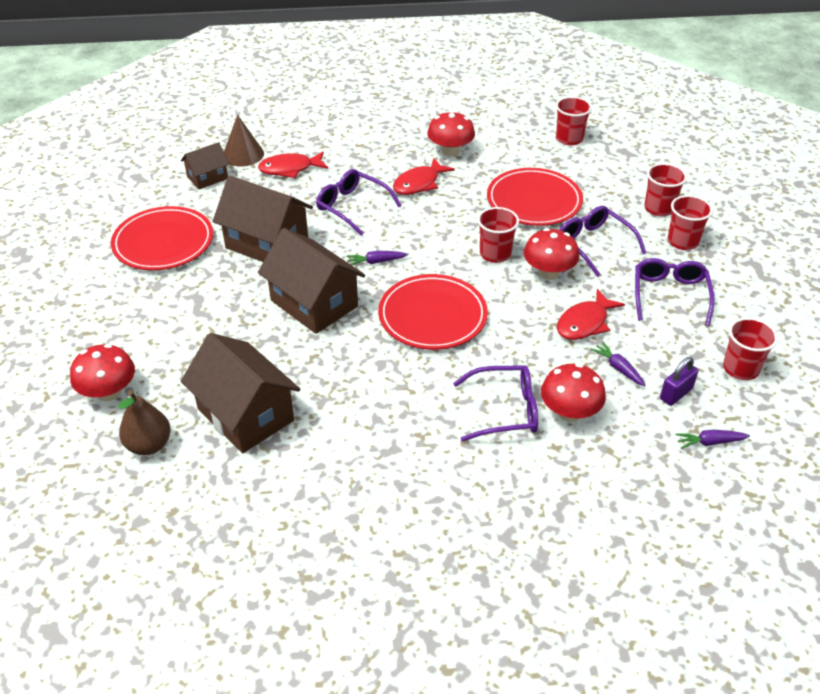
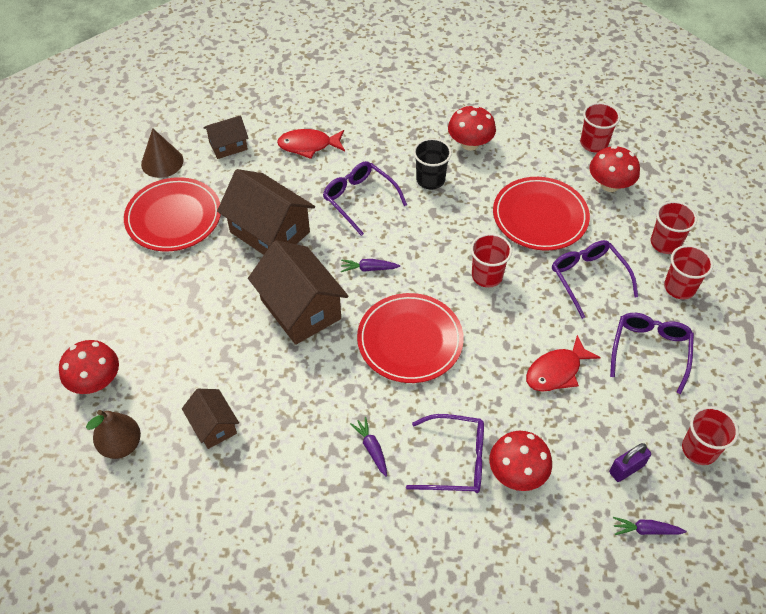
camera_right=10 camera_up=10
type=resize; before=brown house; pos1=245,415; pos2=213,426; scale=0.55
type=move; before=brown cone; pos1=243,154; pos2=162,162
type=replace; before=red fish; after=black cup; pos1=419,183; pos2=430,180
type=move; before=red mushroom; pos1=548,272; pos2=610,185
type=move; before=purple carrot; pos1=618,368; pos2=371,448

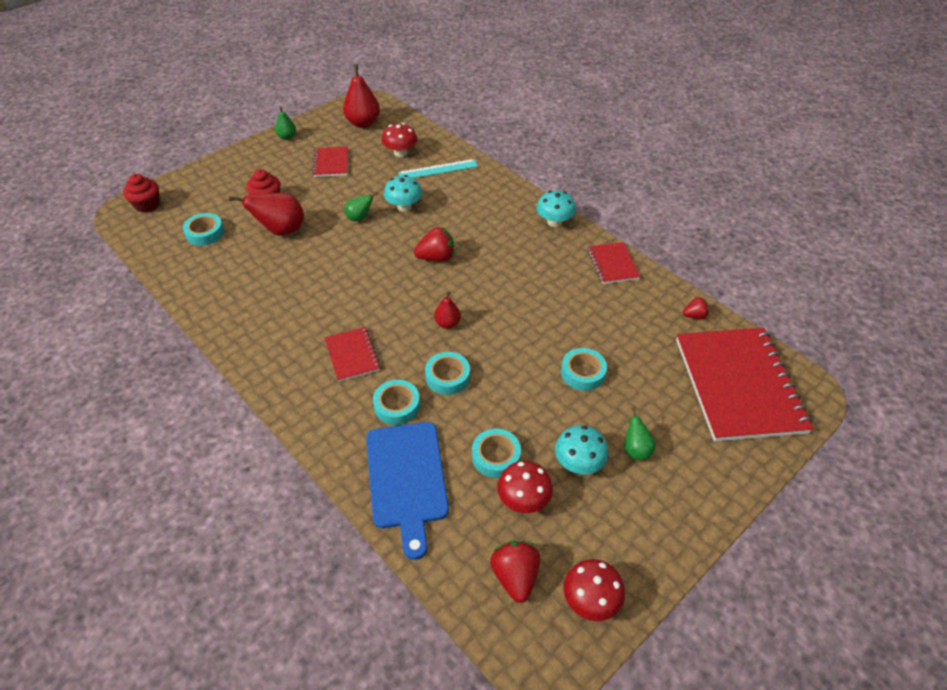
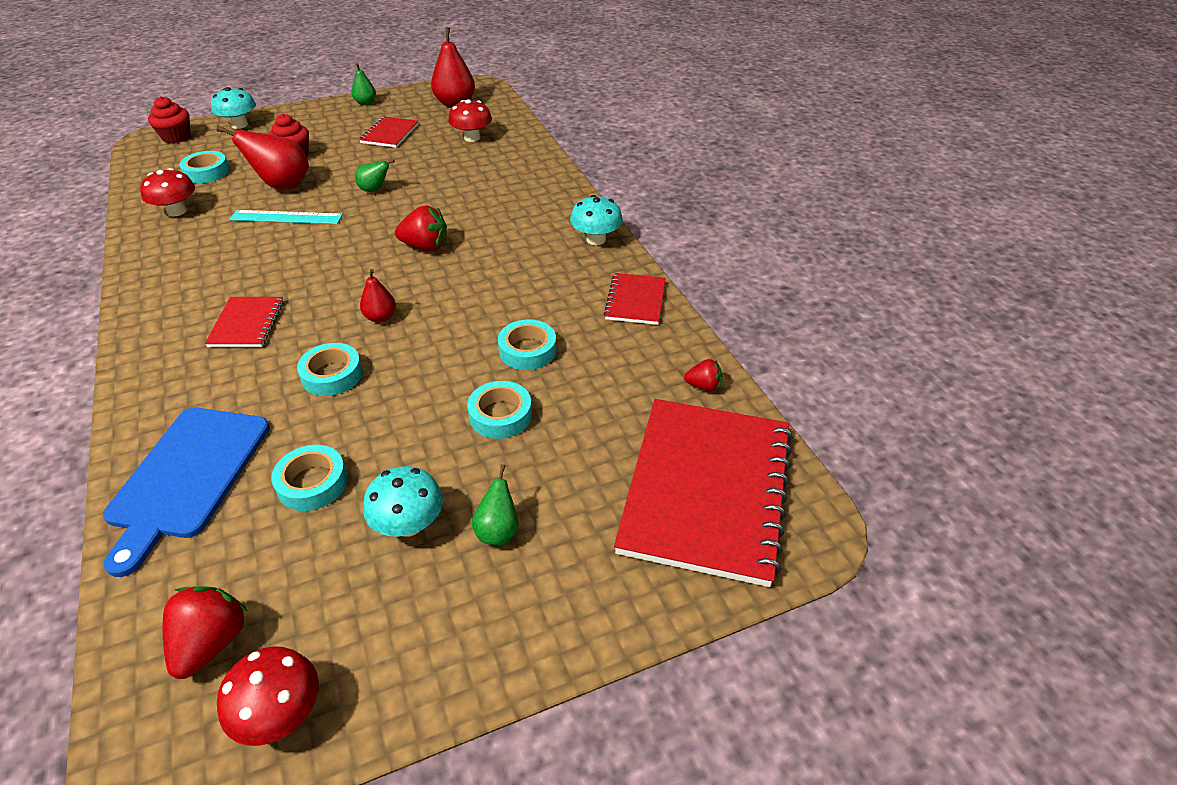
camera_right=20 camera_up=-5
type=move; before=turquoise tape; pos1=397,405; pos2=527,350
type=move; before=turquoise mushroom; pos1=404,207; pos2=239,125
type=move; before=turquoise ruler; pos1=438,169; pos2=286,217
type=move; before=red mushroom; pos1=523,499; pos2=177,211

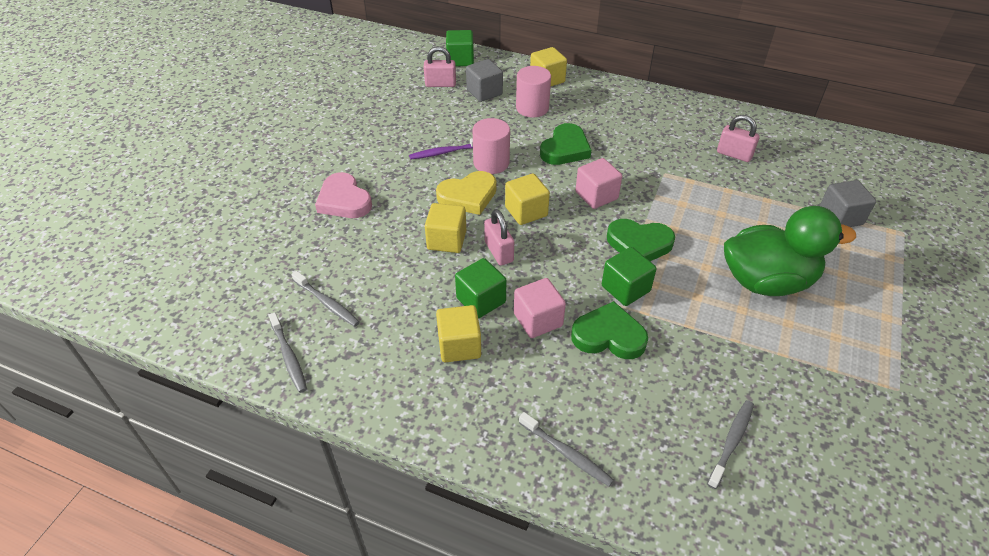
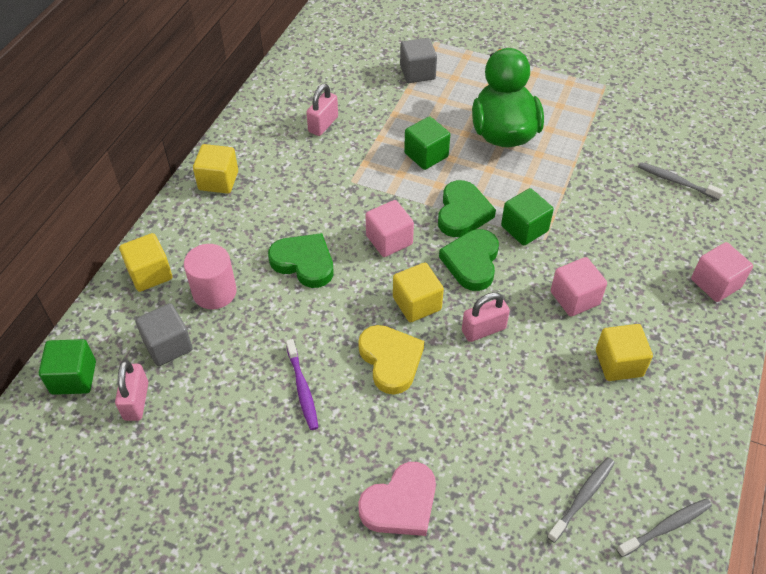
camera_right=-90 camera_up=5
type=move; before=yellow cube; pos1=446,240; pos2=218,181
type=move; before=green cube; pos1=481,300; pos2=426,155
type=delete; before=pink cylinder; pos1=491,163
type=replace; before=grey toothbrush; after=pink cube; pos1=566,453; pos2=715,283
type=move; before=green heart; pos1=609,336; pos2=472,262

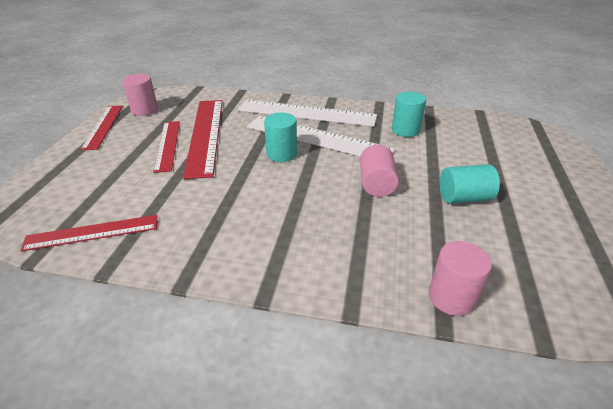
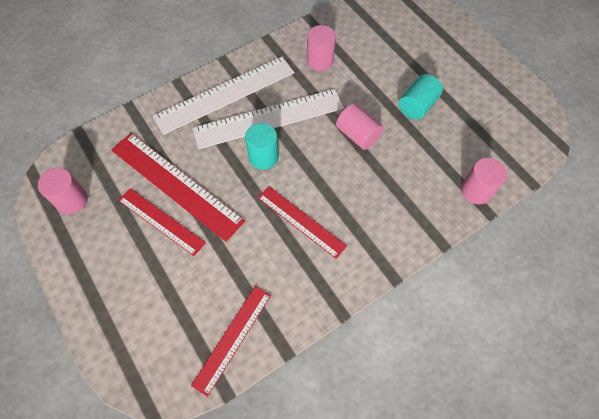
camera_right=-45 camera_up=25
type=move; before=red ruler; pos1=103,126; pos2=301,221
type=recolor; before=turquoise cylinder; after=pink cylinder; pos1=405,130; pos2=320,60

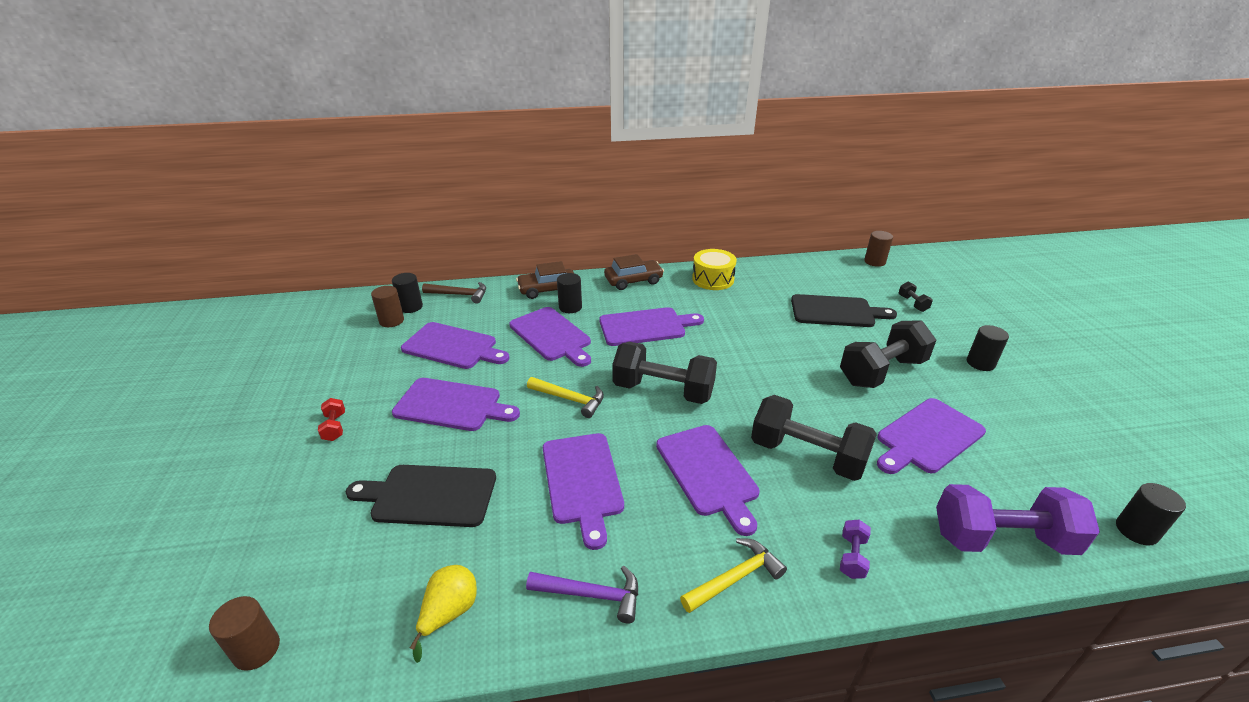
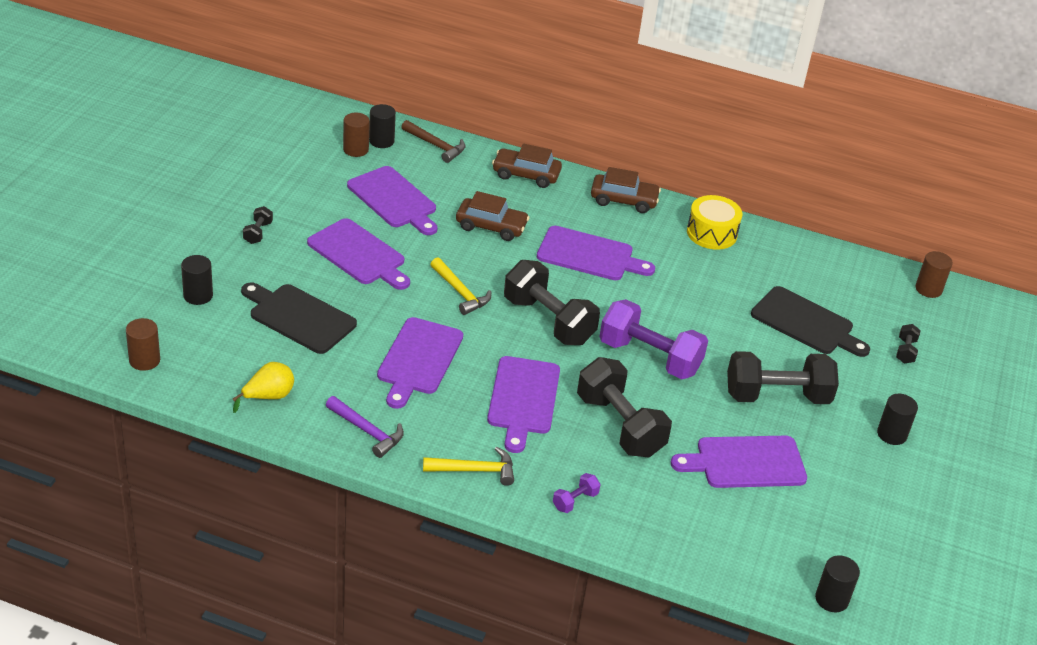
camera_right=25 camera_up=5
type=recolor; before=red dumbbell; after=black dumbbell; pos1=335,427; pos2=258,233
type=replace; before=purple cutting board; after=brown car; pos1=552,336; pos2=491,226
type=move; before=black cylinder; pos1=570,307; pos2=198,295
type=move; before=purple dumbbell; pos1=1002,539; pos2=649,357

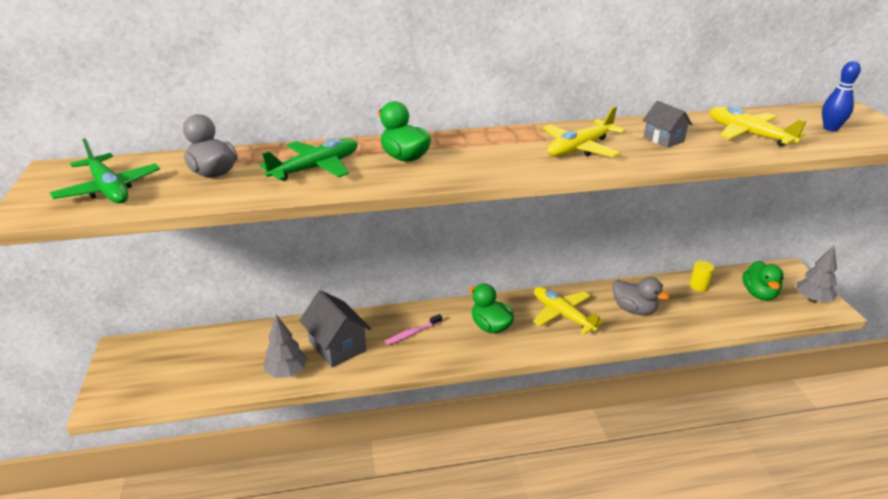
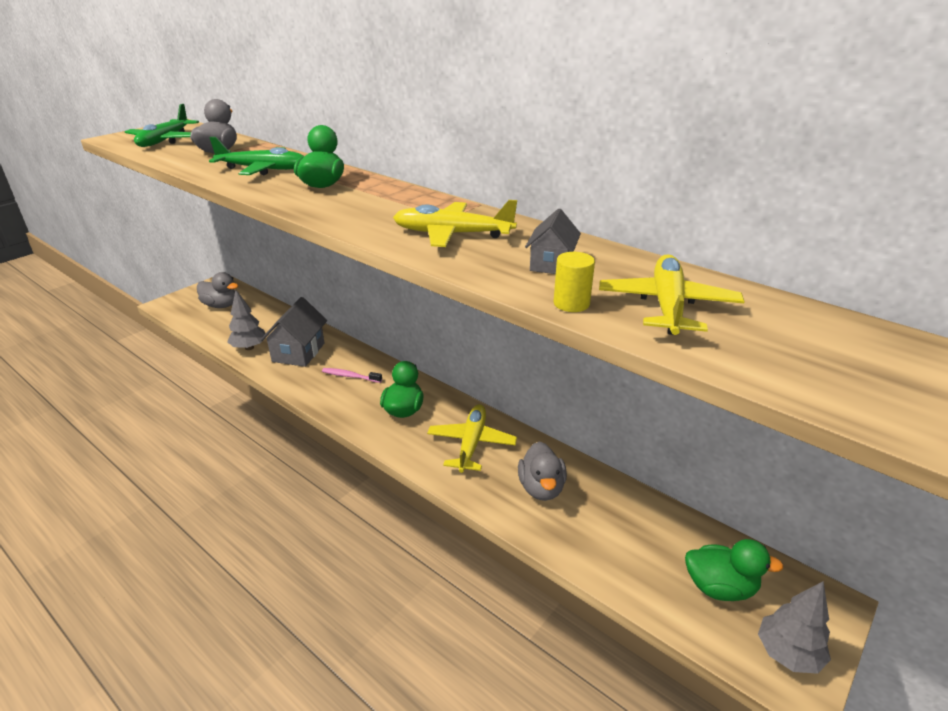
camera_right=50 camera_up=0
type=move; before=yellow cylinder; pos1=698,286; pos2=571,303
type=rotate; before=green duck; pos1=759,294; pos2=719,587; turn=-135
type=delete; before=blue bowling pin; pos1=830,128
type=insert; after=grey duck; pos2=221,305

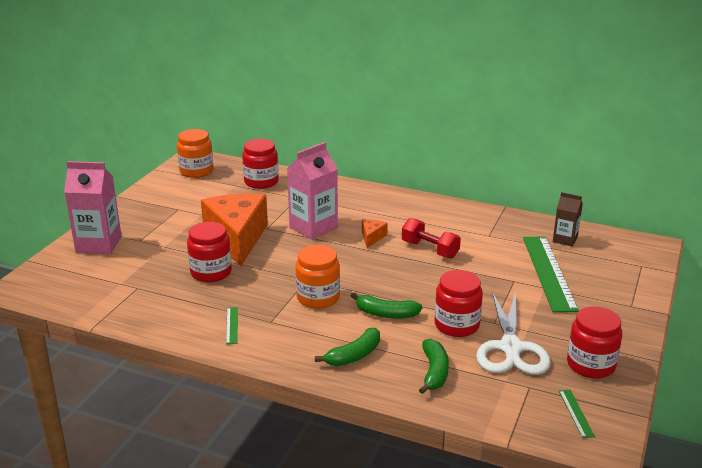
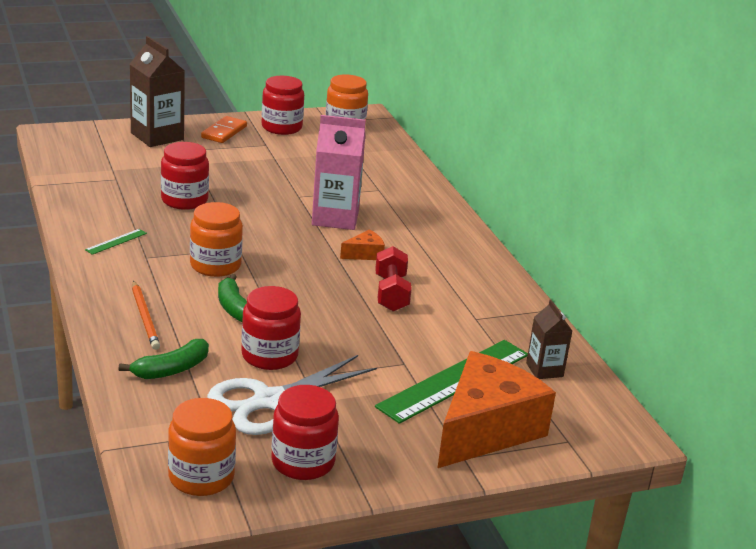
camera_right=45 camera_up=0
type=recolor; before=pink carton; after=brown carton; pos1=98,244; pos2=157,136
type=move; before=orange cheese; pos1=237,238; pos2=486,429
type=move; before=red jar; pos1=261,182; pos2=281,127
type=replace; before=green banana; after=orange pencil; pos1=354,355; pos2=145,317
type=replace; before=green ruler; after=orange jar; pos1=576,413; pos2=201,477
type=insert; after=orange domino; pos2=224,132

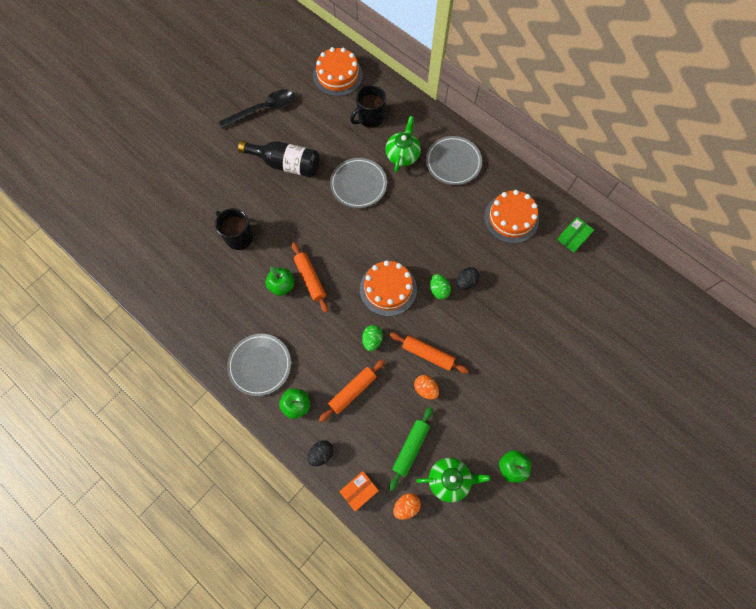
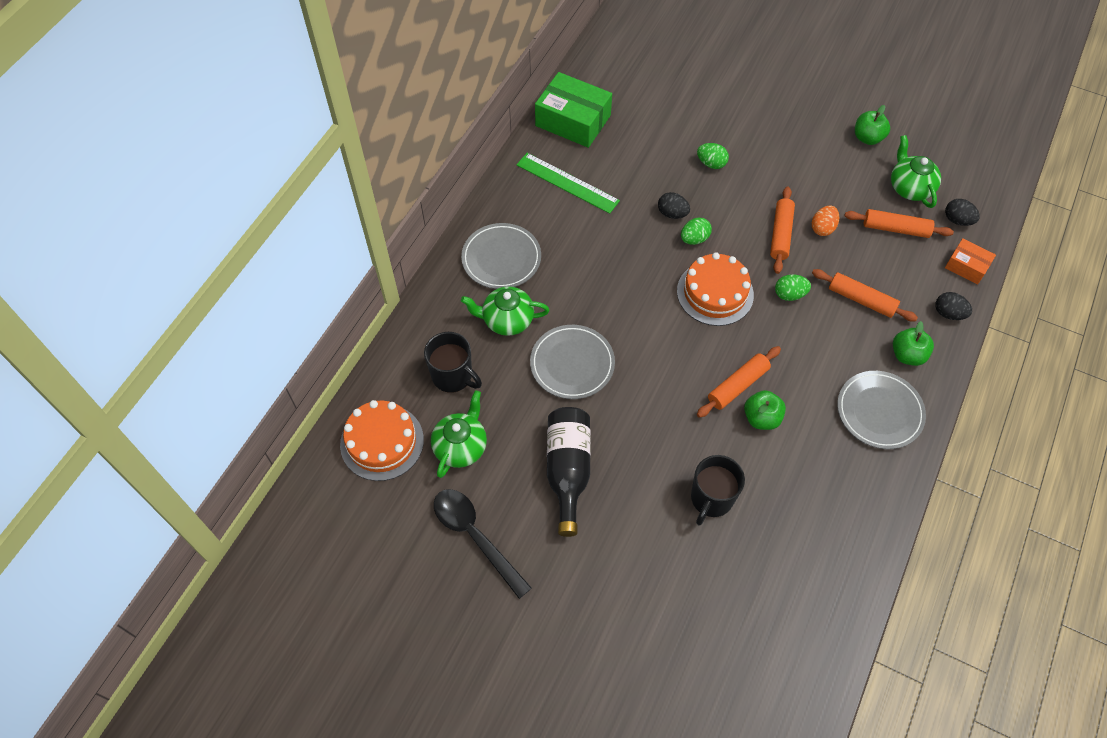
camera_right=-105 camera_up=-10
type=recolor; before=green rolling pin; after=orange rolling pin; pos1=410,448; pos2=895,229
type=recolor; before=orange egg; after=black egg; pos1=406,506; pos2=957,220
type=replace; before=orange cake; after=green ruler; pos1=511,218; pos2=567,183
type=resize; before=green box; pos1=573,237; pos2=573,120; scale=1.86
type=insert; after=green teapot; pos2=461,446
type=insert; after=green egg; pos2=711,163

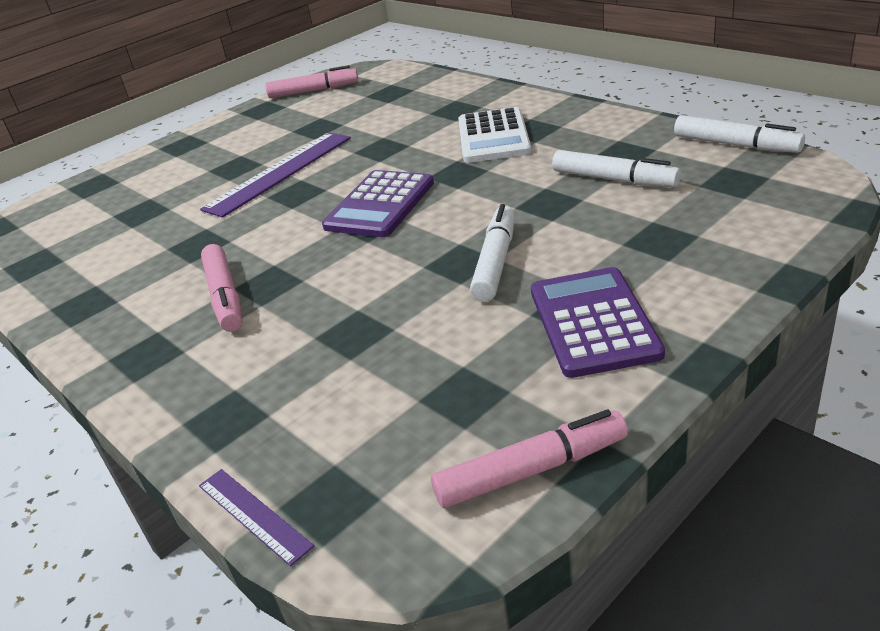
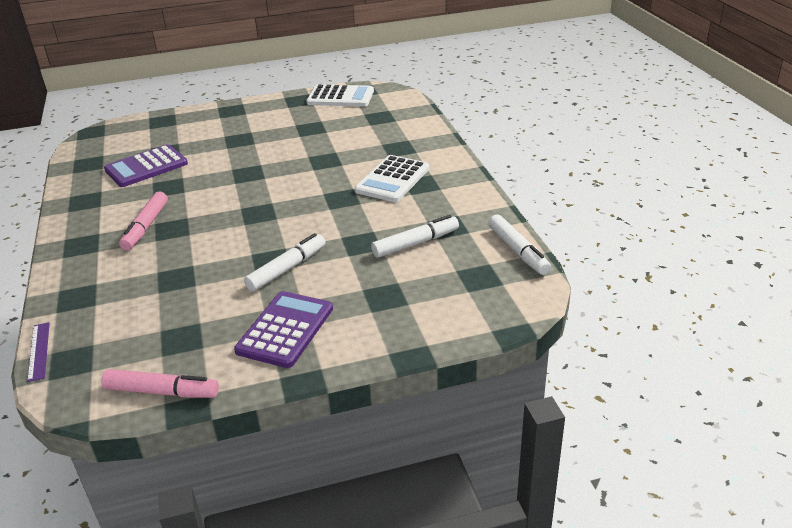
camera_right=25 camera_up=0
type=delete; before=purple ruler; pos1=280,172
type=replace; before=pink marker; after=white calculator; pos1=313,91; pos2=340,97
type=move; before=purple calculator; pos1=380,205; pos2=146,167
type=rotate; before=white marker; pos1=614,179; pos2=416,243; turn=-90

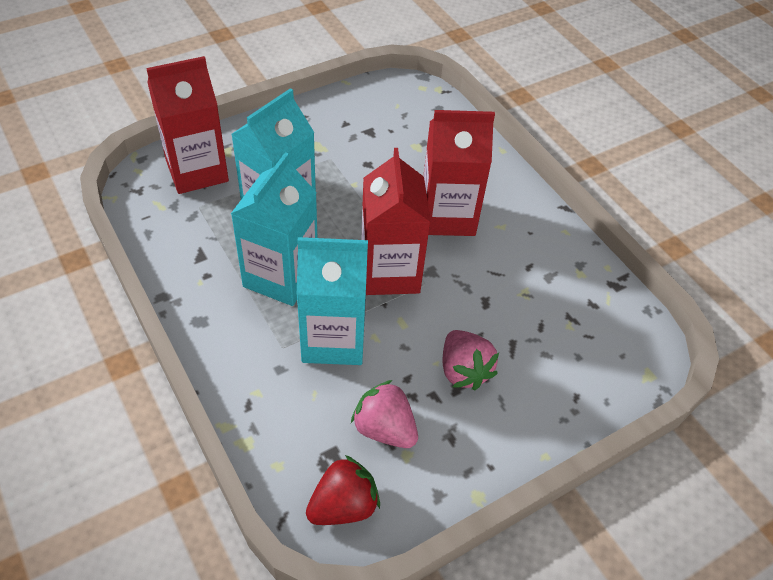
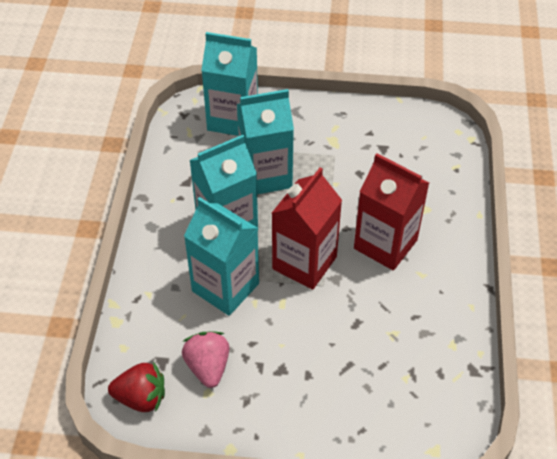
camera_right=40 camera_up=0
type=recolor; before=red carton; after=turquoise carton; pos1=197,171; pos2=232,119
type=delete; before=pink strawberry; pos1=463,370

